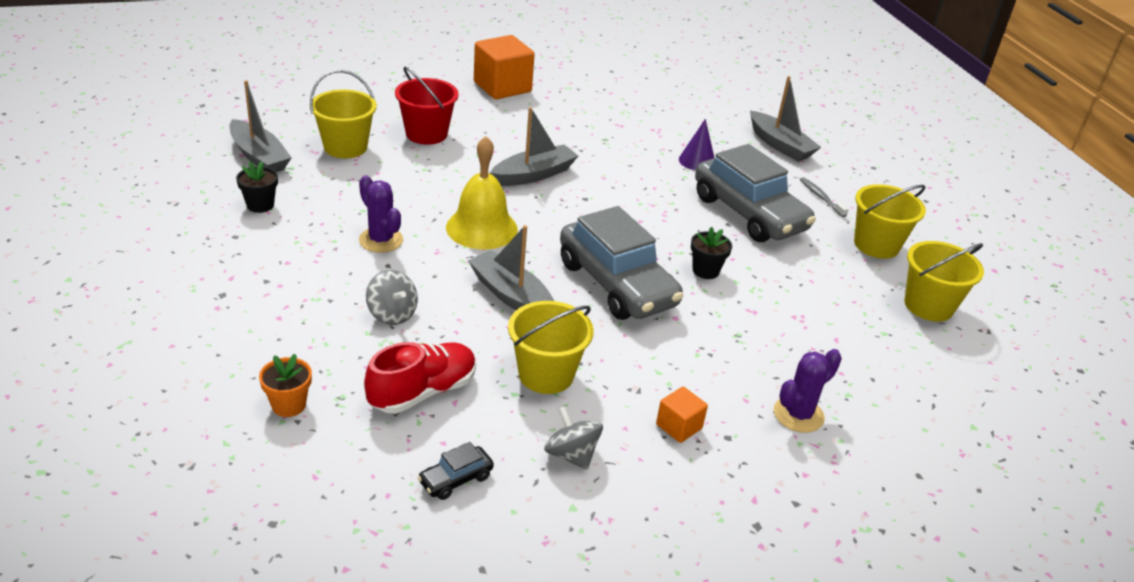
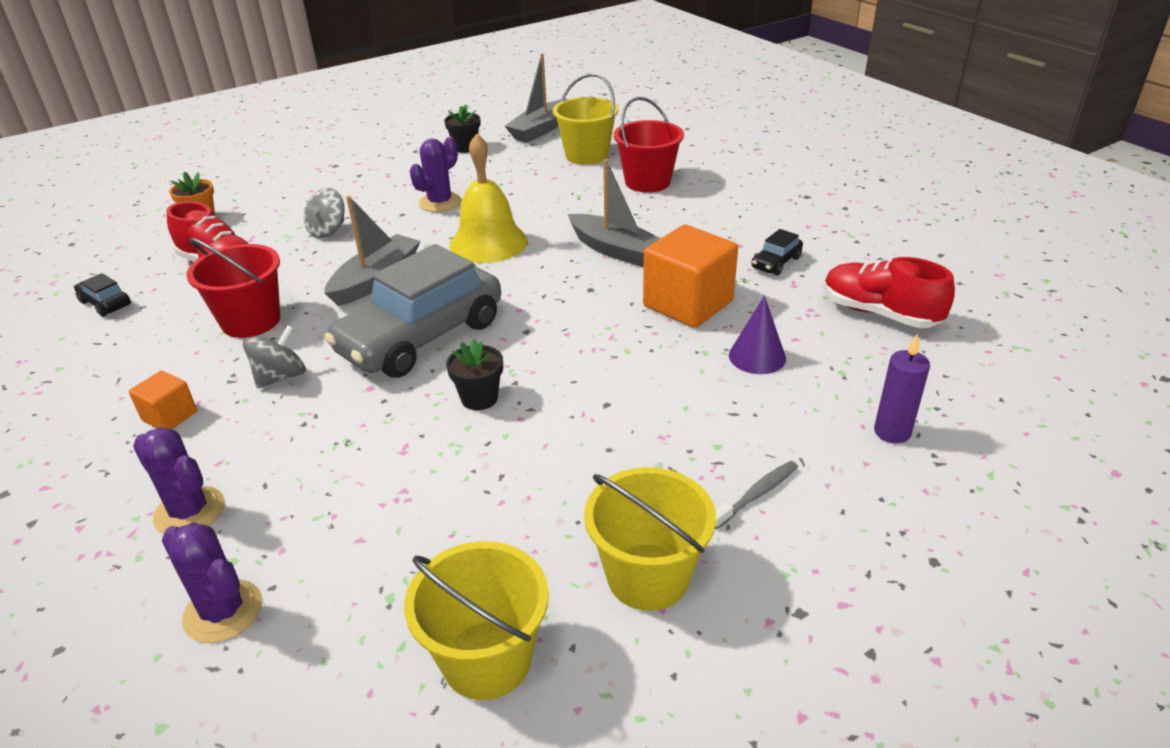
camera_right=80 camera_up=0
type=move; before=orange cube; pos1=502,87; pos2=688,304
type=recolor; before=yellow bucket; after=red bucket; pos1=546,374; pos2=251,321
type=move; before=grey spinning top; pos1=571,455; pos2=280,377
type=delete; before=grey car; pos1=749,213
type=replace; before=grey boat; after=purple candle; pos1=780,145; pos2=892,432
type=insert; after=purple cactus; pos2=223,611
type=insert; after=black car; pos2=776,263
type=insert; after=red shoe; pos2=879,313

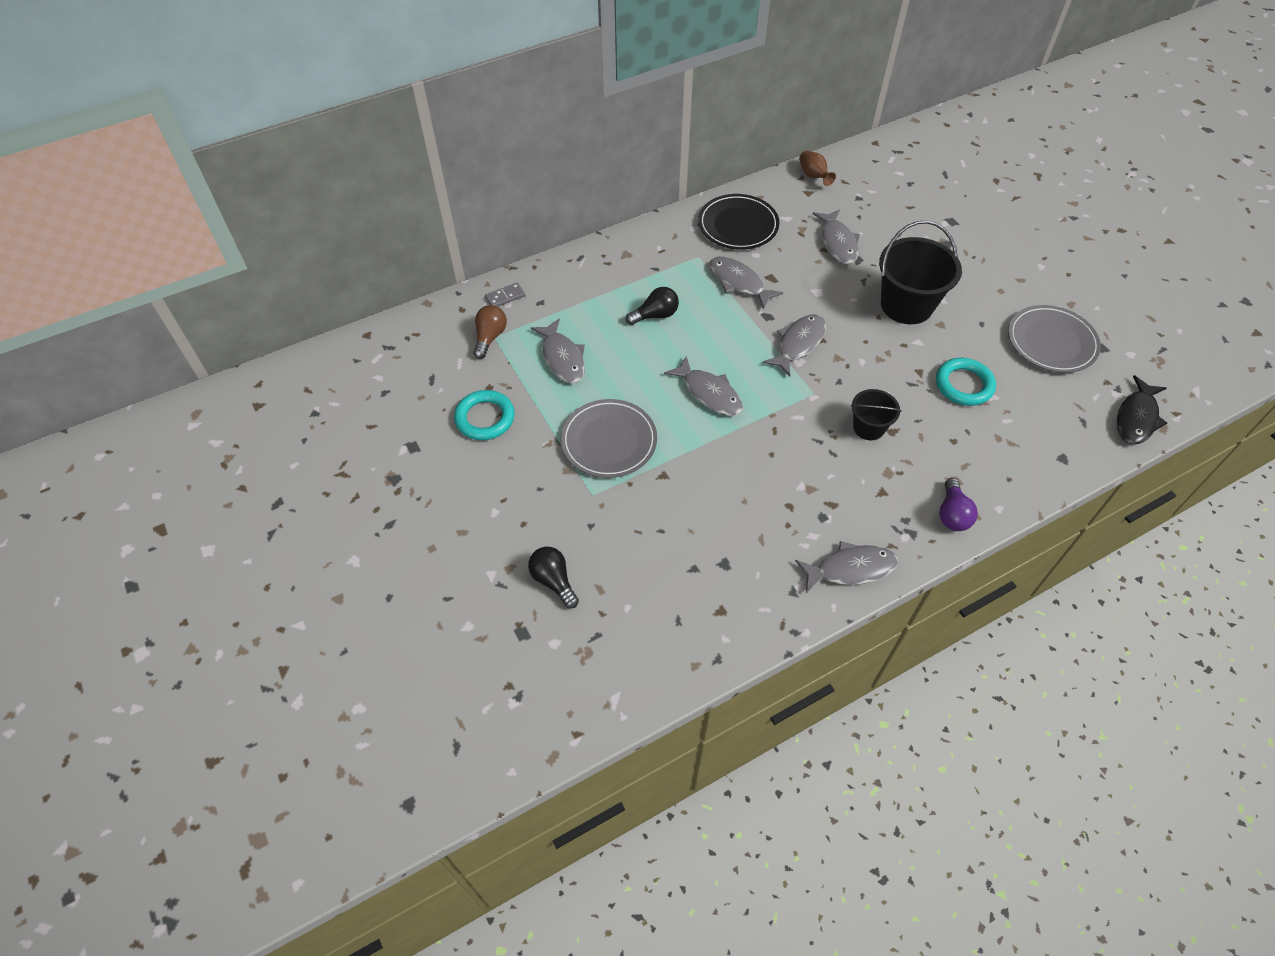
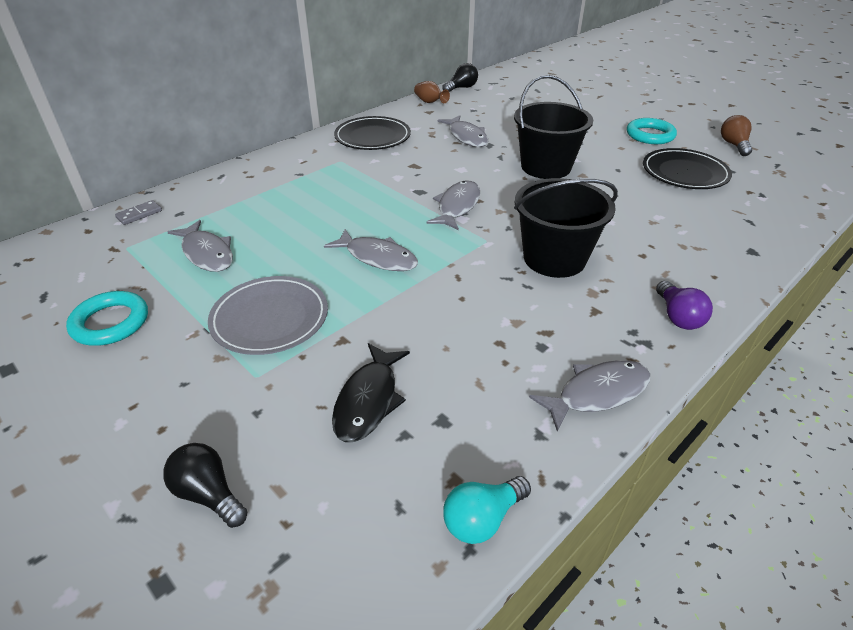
camera_right=-15 camera_up=-15
type=move; before=brown light bulb; pos1=490,337; pos2=734,145
type=move; before=black light bulb; pos1=655,315; pos2=461,88
type=delete; before=grey fish; pos1=739,282
type=resize; before=black bucket; pos1=868,427; pos2=554,258; scale=1.83
type=move; before=turquoise ring; pos1=963,385; pos2=650,135
type=recolor; before=grey plate; after=black plate; pos1=1051,342; pos2=684,173
type=move; before=black fish; pos1=1136,418; pos2=368,400
type=insert; after=turquoise light bulb; pos2=482,519

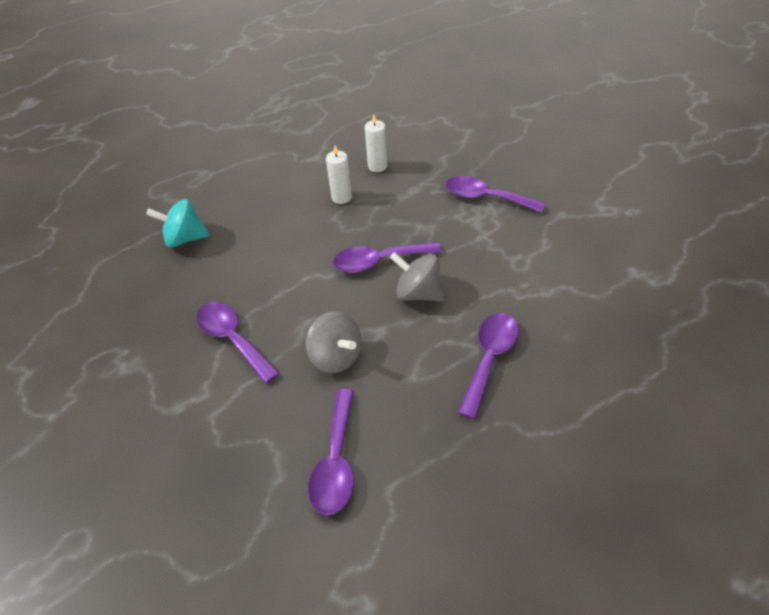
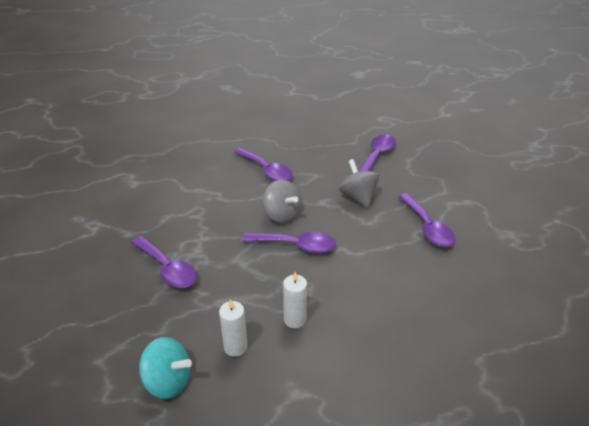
camera_right=-160 camera_up=-10
type=move; before=turquoise spinning top; pos1=185,238; pos2=168,381
type=rotate; before=purple spoon; pos1=489,358; pos2=266,170; turn=-90

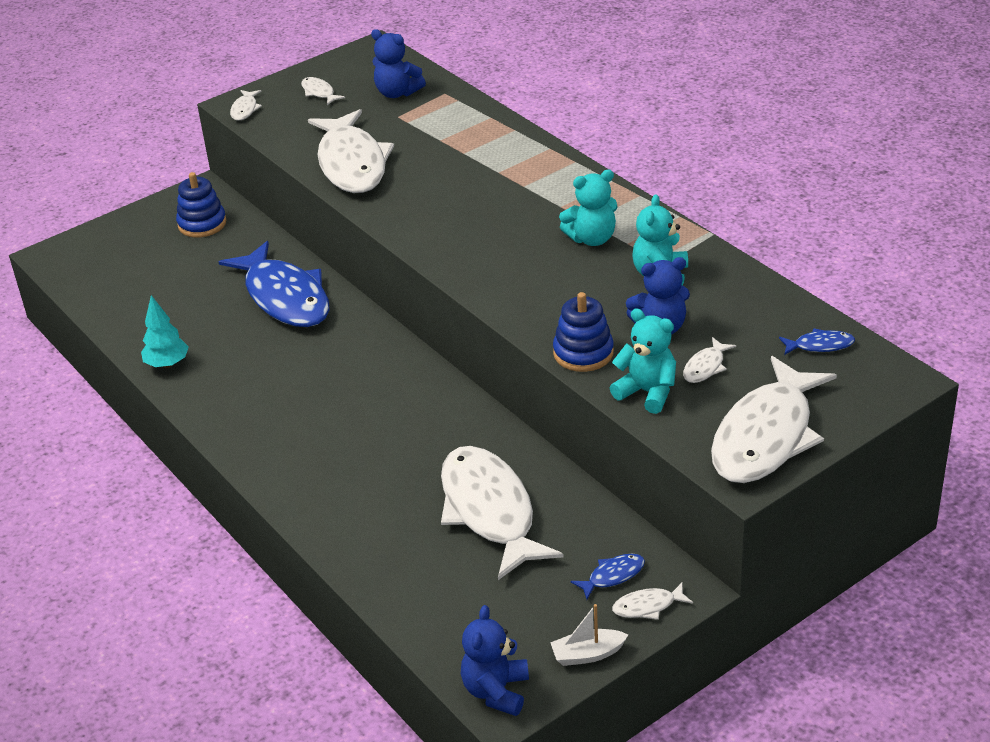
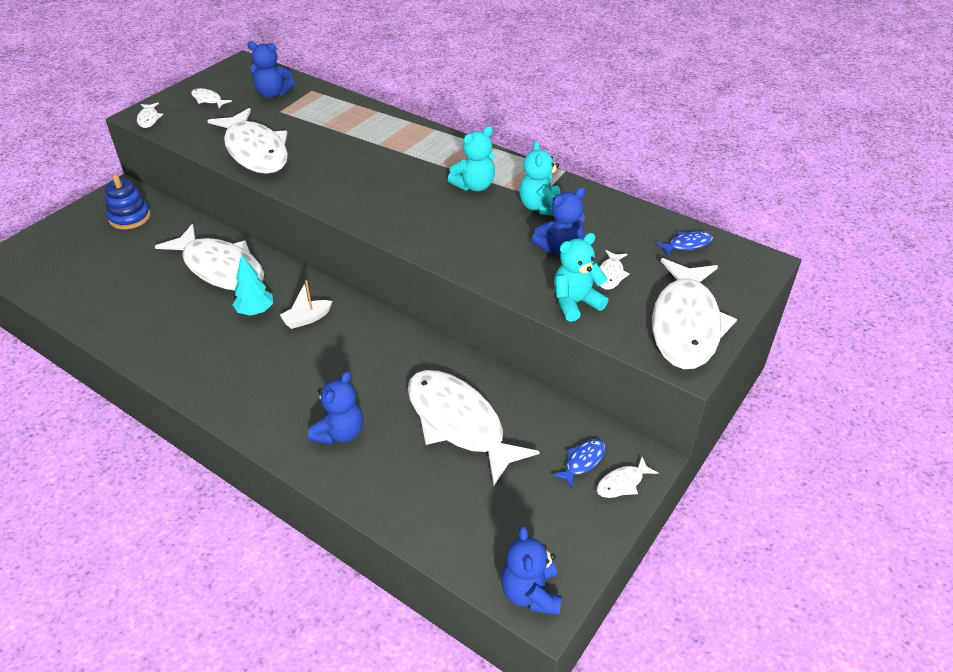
camera_right=-20 camera_up=5
type=move; before=turquoise tree; pos1=167,364; pos2=255,311
type=recolor; before=blue fish; after=white fish; pos1=285,297; pos2=220,268
type=move; before=white boat; pos1=587,654; pos2=307,319
type=delete; before=blue stacking toy; pos1=583,353
type=rotate; before=turquoise teddy bear; pos1=647,392; pos2=575,303; turn=-45
type=insert; after=blue teddy bear; pos2=340,433

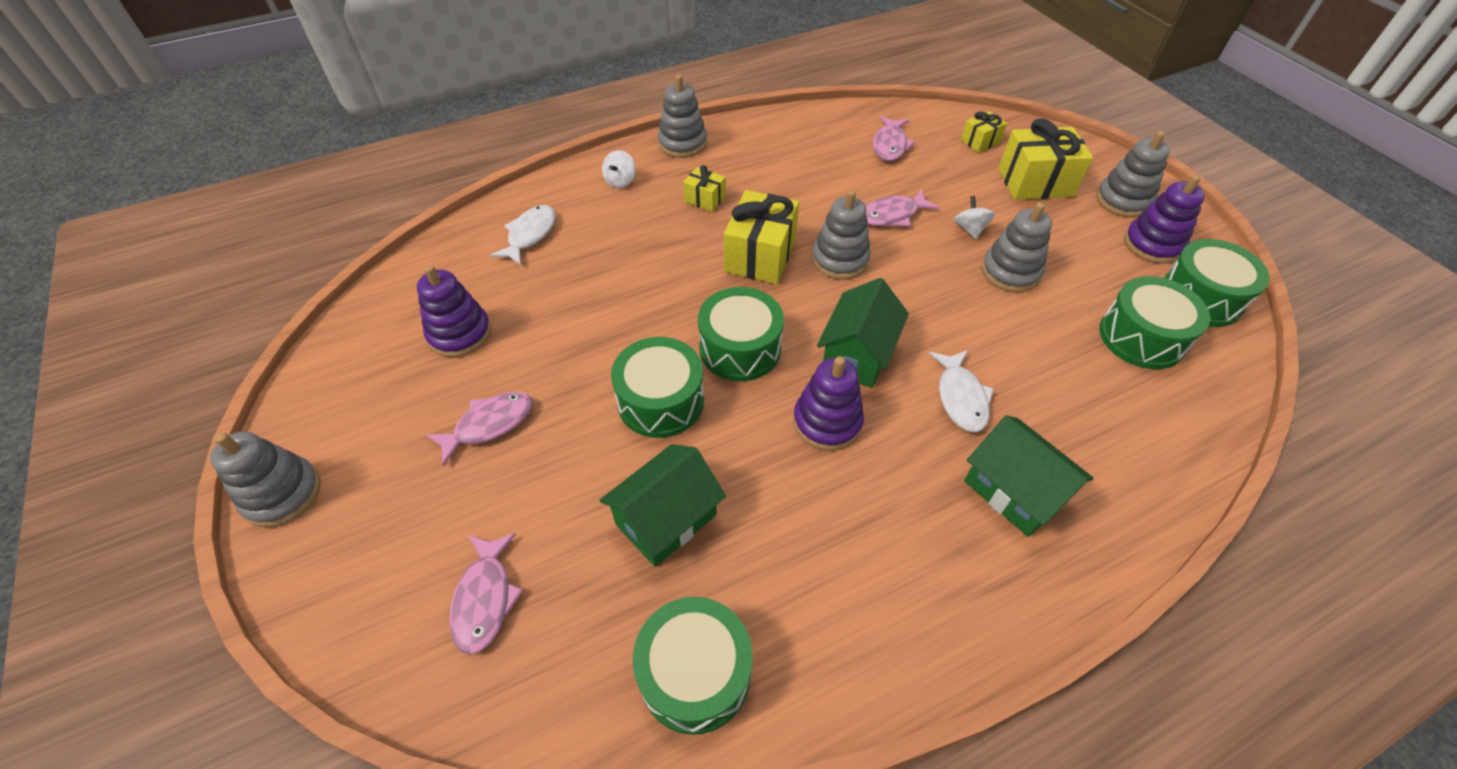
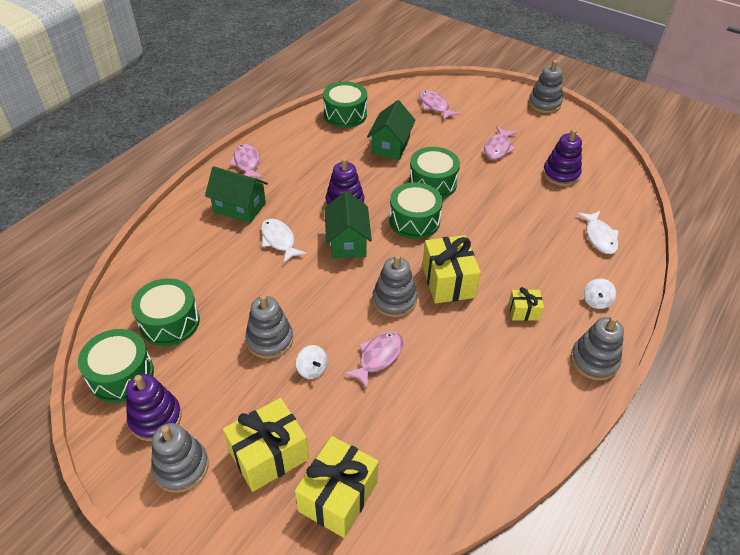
camera_right=150 camera_up=-5
type=rotate; before=white spinning top; pos1=620,181; pos2=596,301; turn=-150
type=move; before=pink fish; pos1=889,145; pos2=247,163
type=resize; before=yellow gift; pos1=980,141; pos2=338,496; scale=1.9

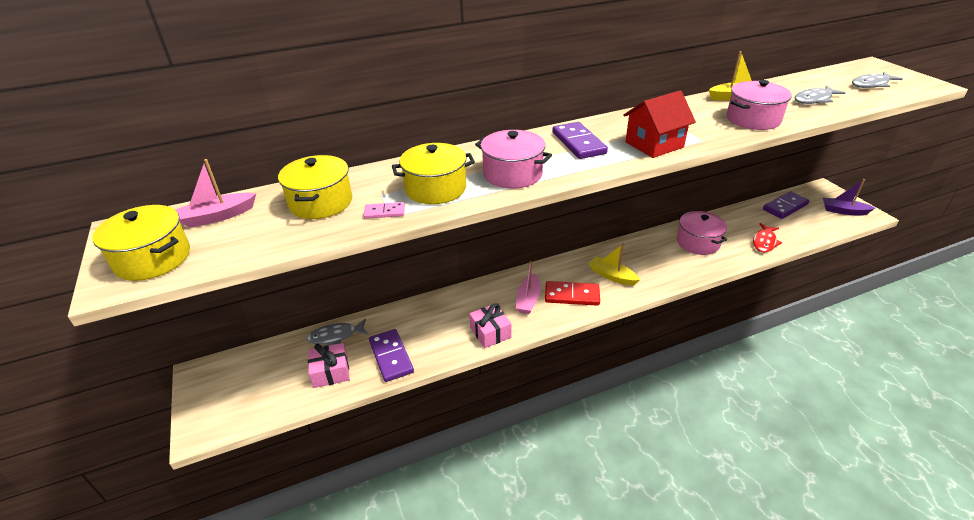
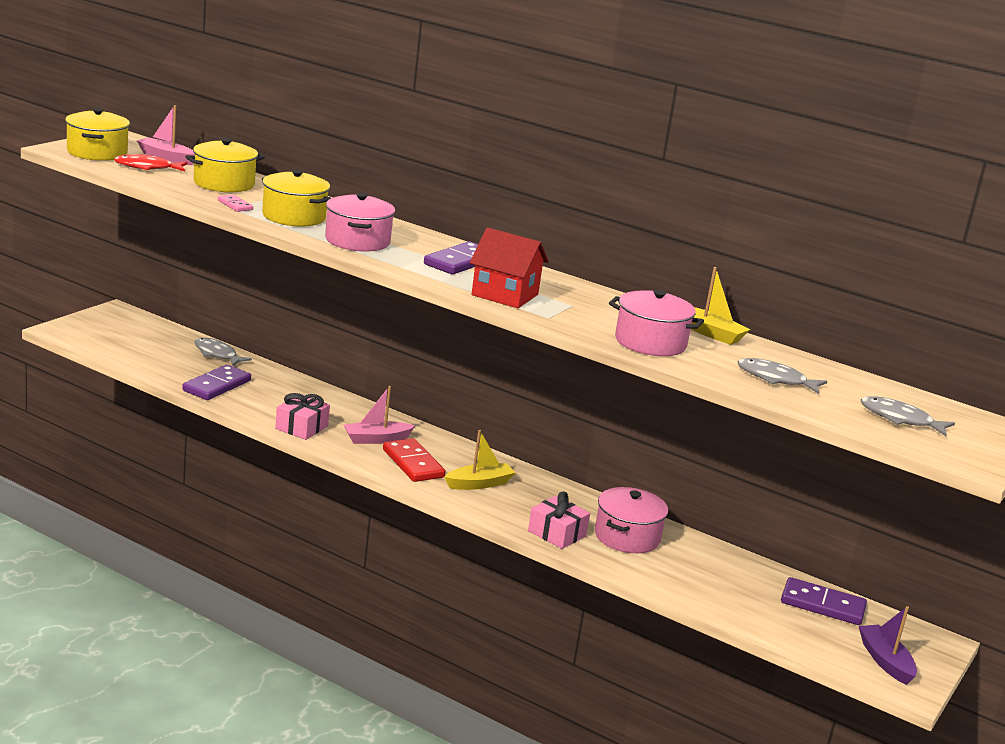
camera_right=50 camera_up=-15
type=move; before=pink gift; pos1=331,372; pos2=557,533
type=rotate; before=yellow boat; pos1=612,276; pos2=479,484; turn=60
type=move; before=red fish; pos1=764,242; pos2=147,167

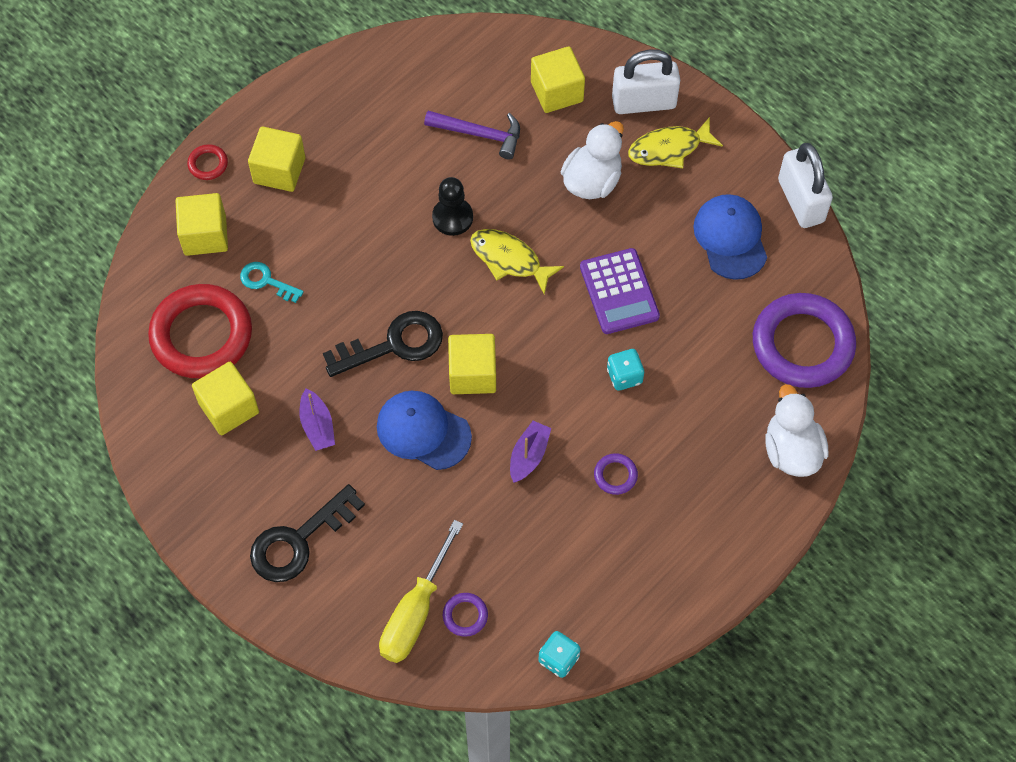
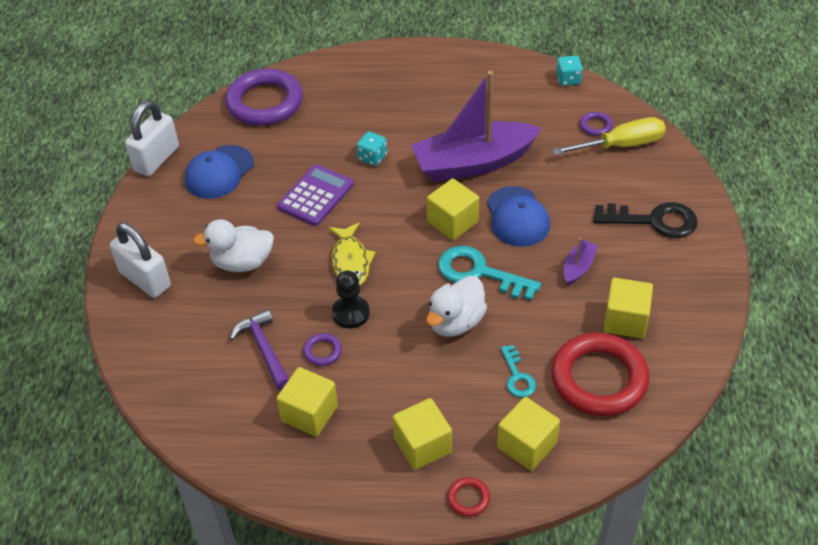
camera_right=-130 camera_up=-15
type=recolor; before=black key; after=turquoise key; pos1=393,344; pos2=479,273
type=resize; before=purple boat; pos1=529,455; pos2=473,163; scale=2.44
type=move; before=yellow cube; pos1=557,92; pos2=309,413
type=move; before=purple ring; pos1=615,475; pos2=322,351
type=delete; before=yellow fish; pos1=669,149
type=move; before=white duck; pos1=791,450; pos2=456,322

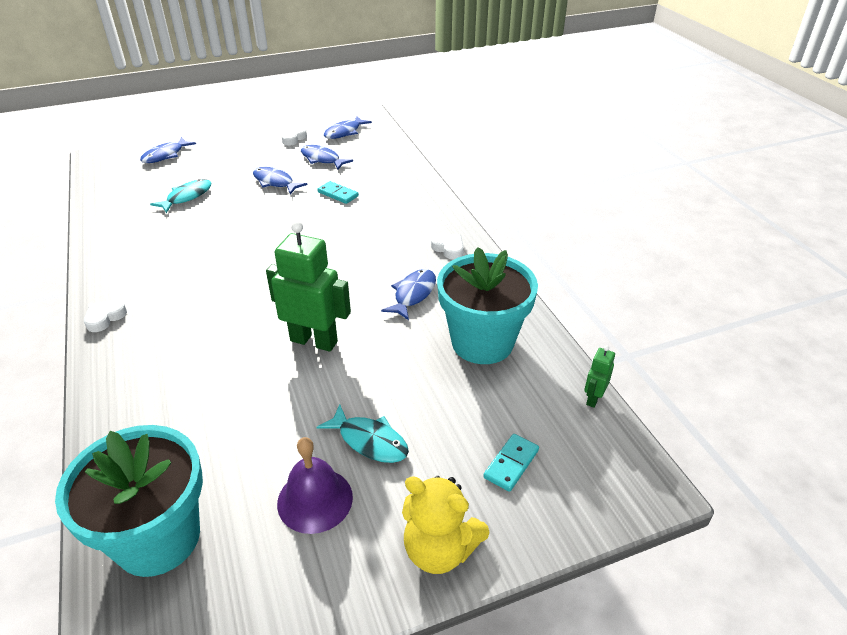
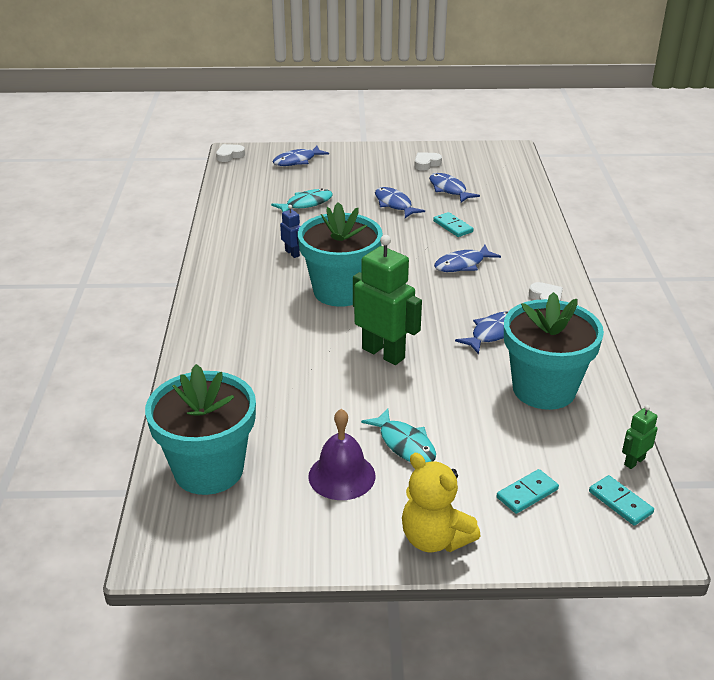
camera_right=20 camera_up=-5
type=move; before=white heart; pos1=105,318; pos2=229,155
type=move; before=blue fish; pos1=344,132; pos2=462,264
type=insert; after=blue robot; pos2=292,253
type=insert; after=turquoise flower pot; pos2=340,291
type=insert; after=turquoise domino; pos2=620,502

